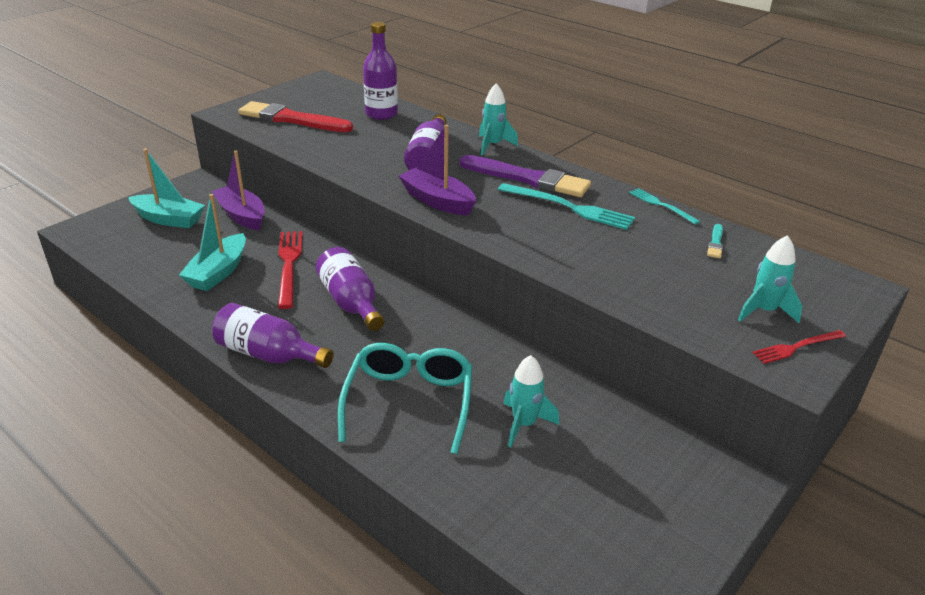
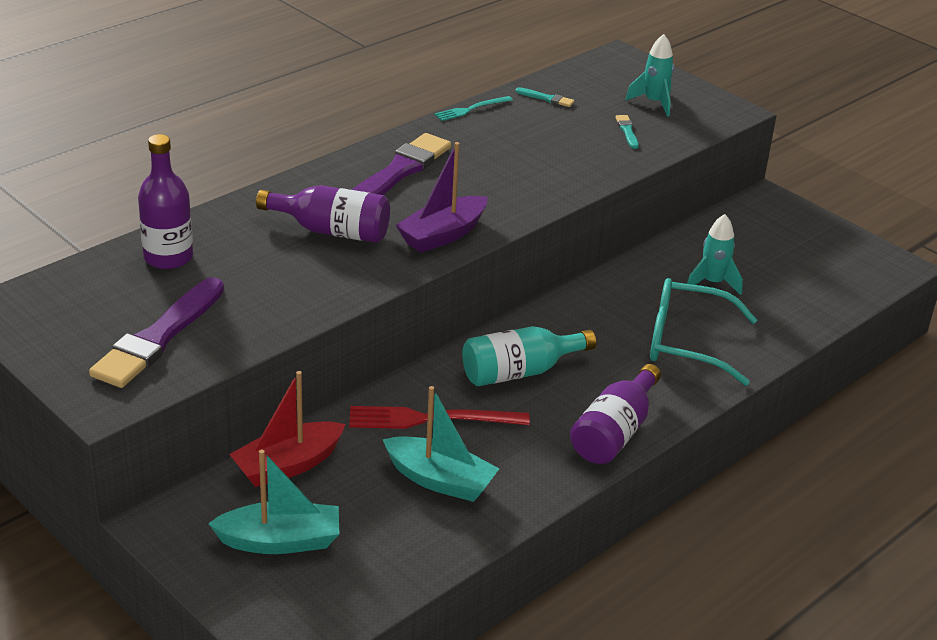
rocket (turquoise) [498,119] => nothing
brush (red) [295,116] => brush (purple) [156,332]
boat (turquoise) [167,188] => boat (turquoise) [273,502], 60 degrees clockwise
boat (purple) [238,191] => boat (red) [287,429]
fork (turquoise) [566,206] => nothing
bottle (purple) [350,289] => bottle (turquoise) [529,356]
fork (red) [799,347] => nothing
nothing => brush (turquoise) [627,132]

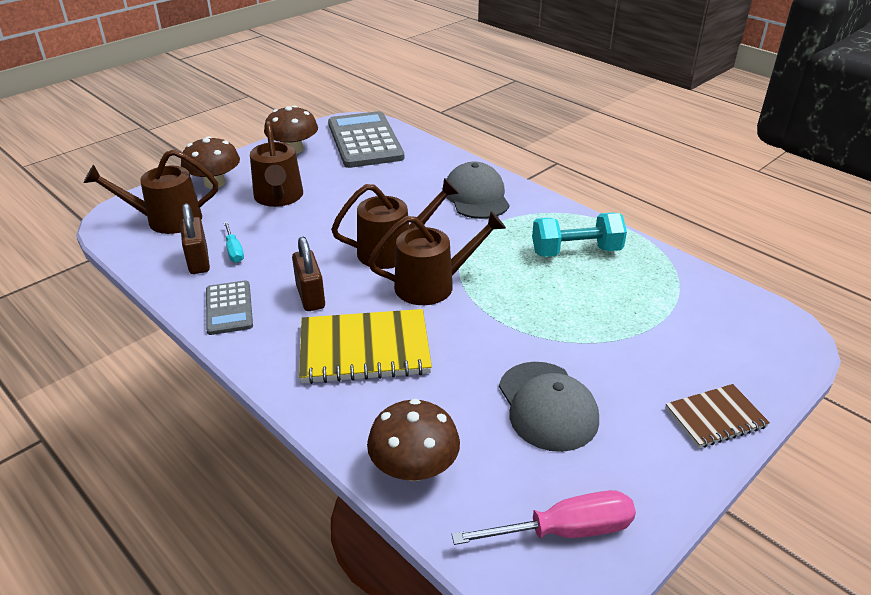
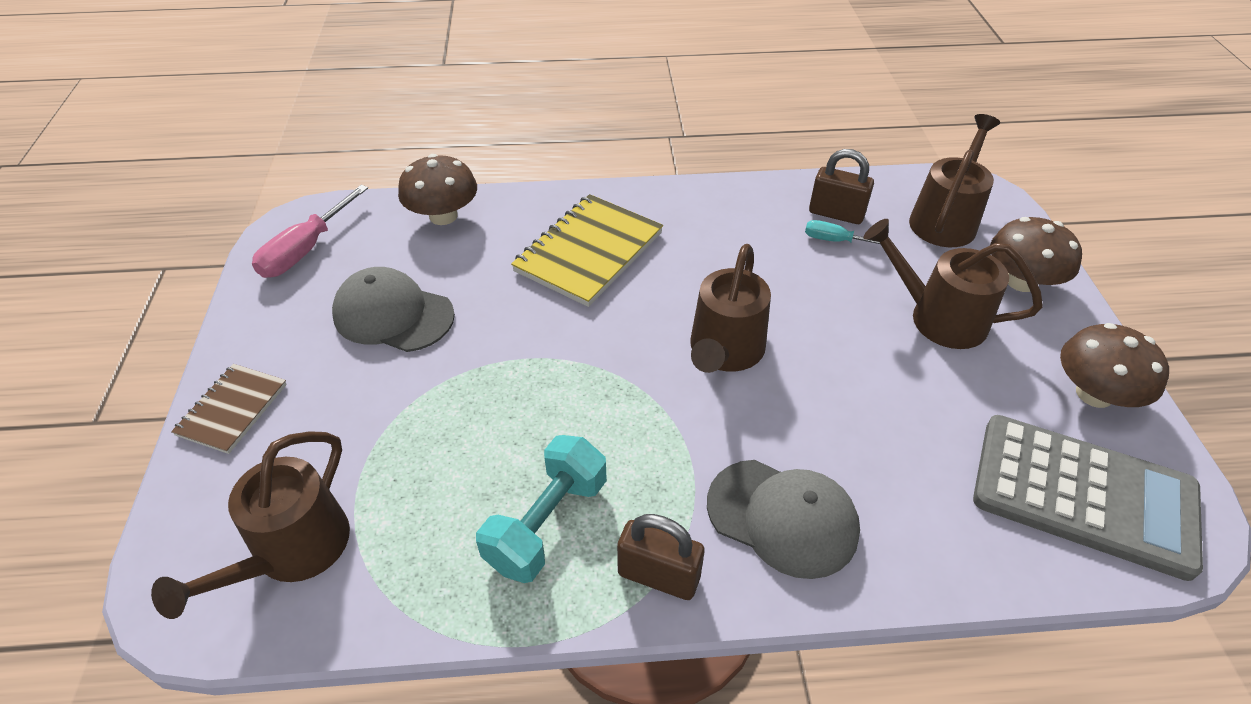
watering can (brown) [437,258] => watering can (brown) [250,525], moved
padlock (brown) [308,274] => padlock (brown) [661,557], moved
calculator (grey) [229,307] => nothing

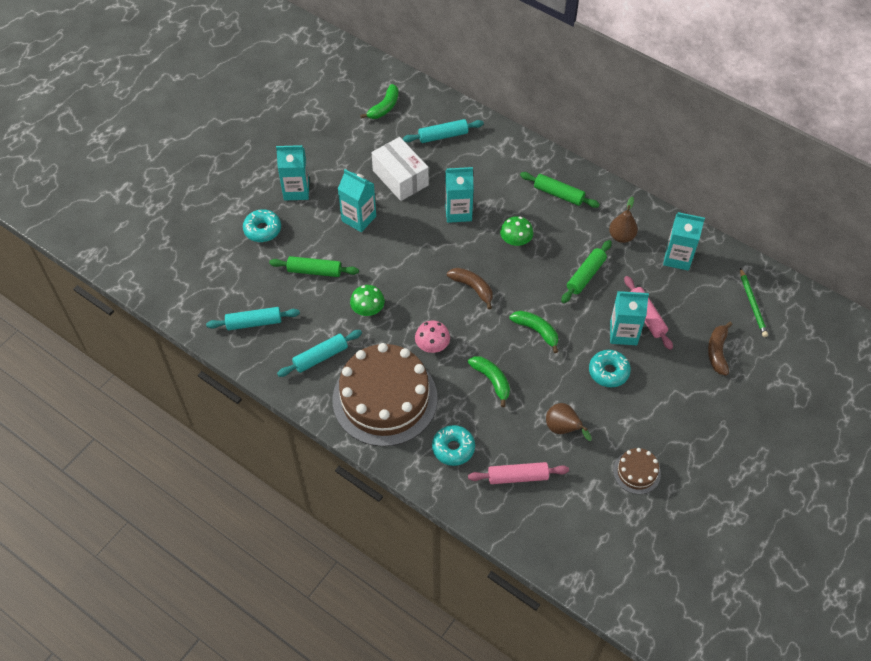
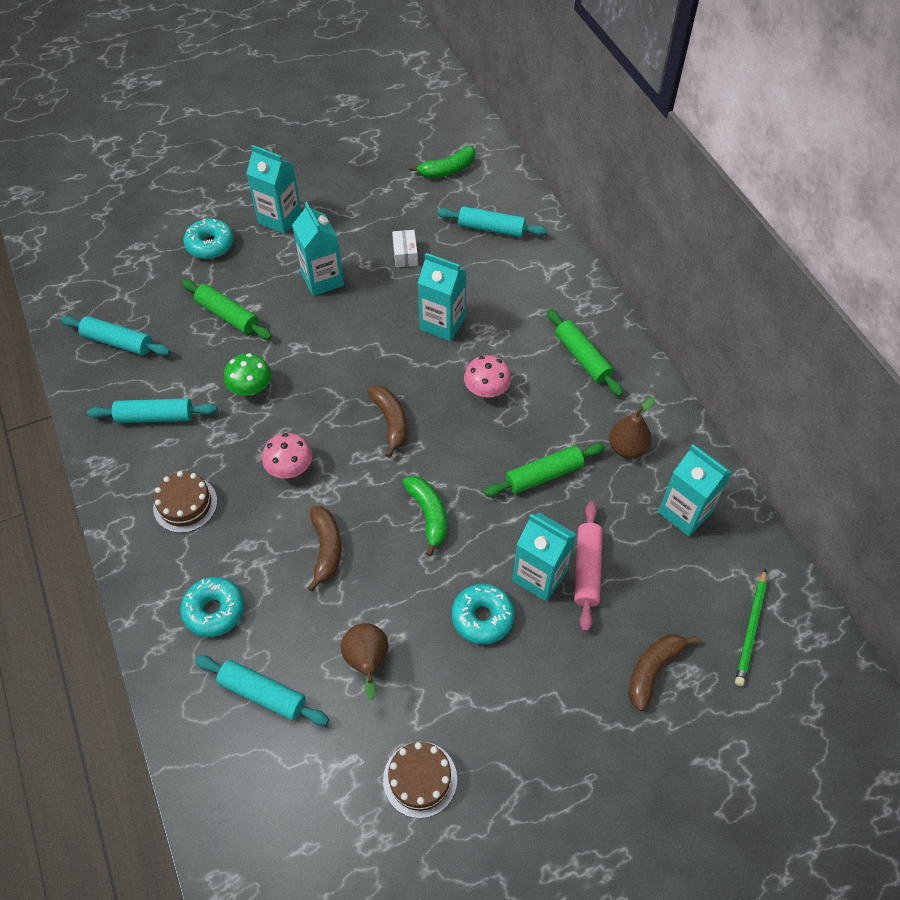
box (white) [400,169] => box (white) [405,248], x0.48
mushroom (green) [516,231] => mushroom (pink) [487,376]
cake (brown) [385,395] => cake (brown) [185,502], x0.43
banana (green) [489,381] => banana (brown) [324,549]
rolling pin (pink) [518,473] => rolling pin (turquoise) [262,690]

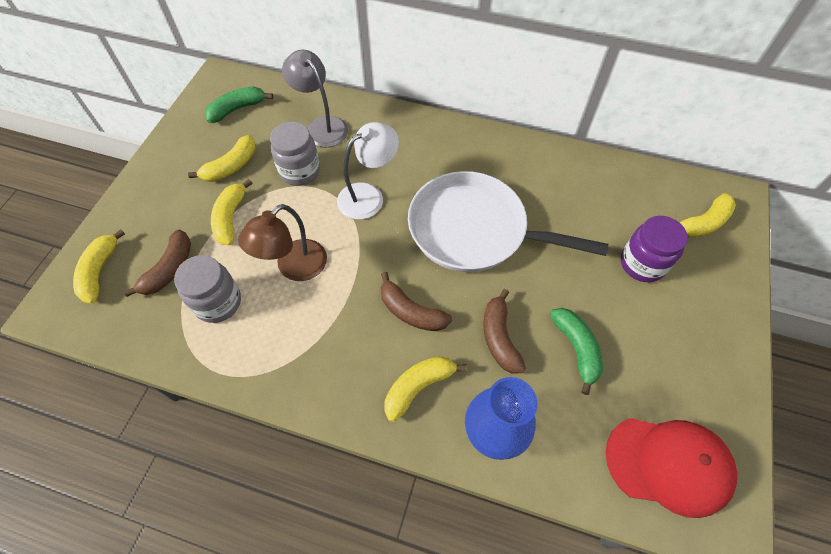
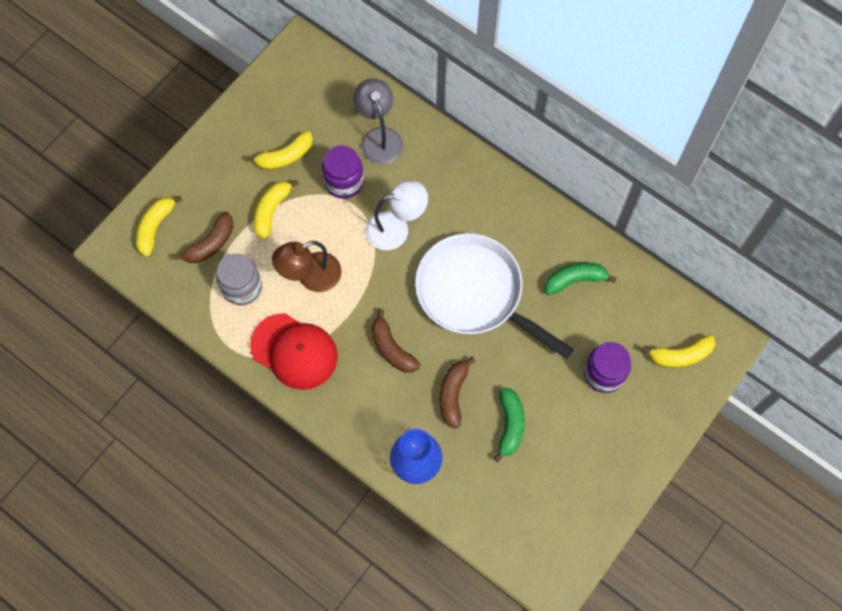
banana (green) [239,105] => banana (green) [581,279], moved
jar (grey) [295,154] => jar (purple) [343,172]
banana (yellow) [425,389] => nothing
cap (red) [671,468] => cap (red) [294,351], moved

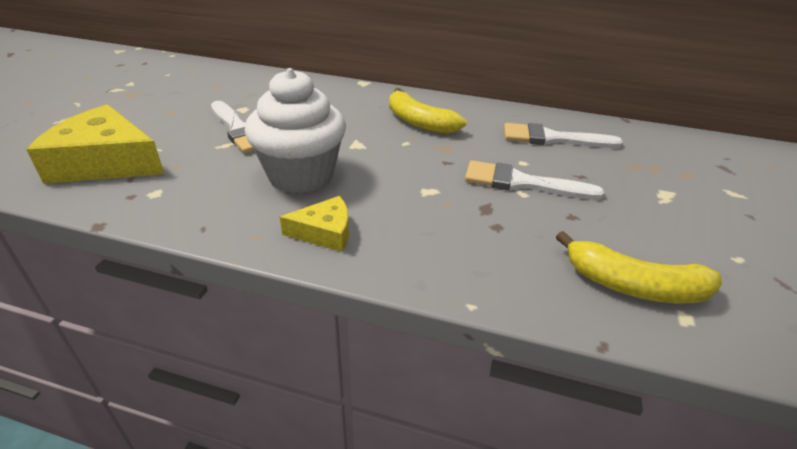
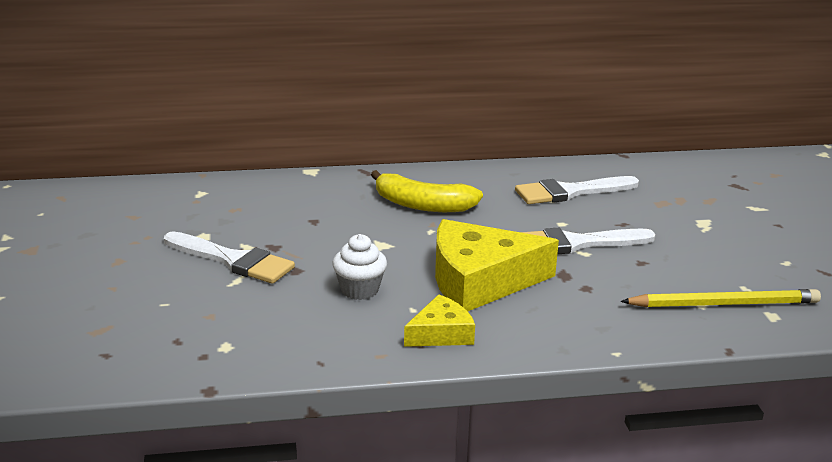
cupcake (white) [295,130] => cupcake (white) [359,267], x0.51
cheese (yellow) [95,144] => cheese (yellow) [497,265], moved
banana (yellow) [639,267] => pencil (yellow) [720,298]

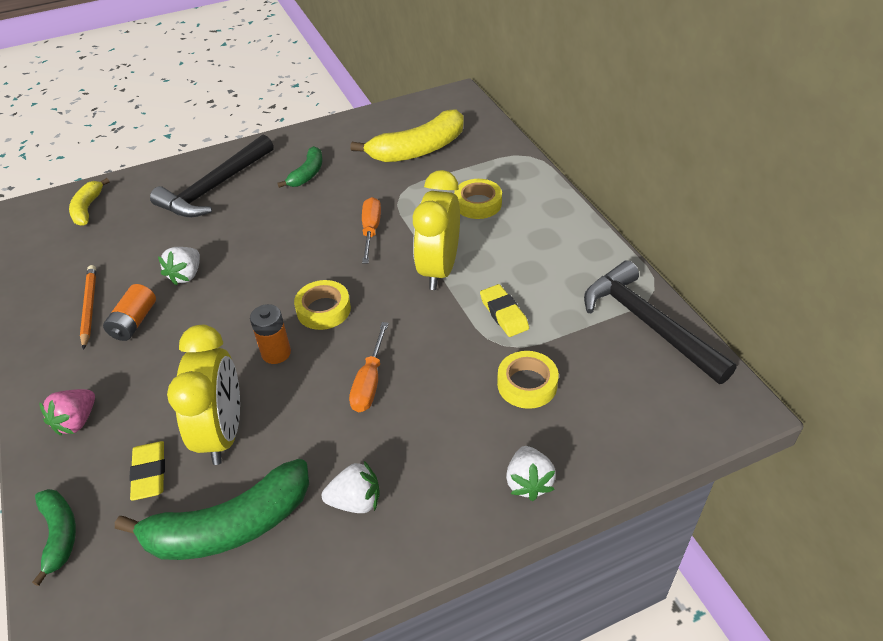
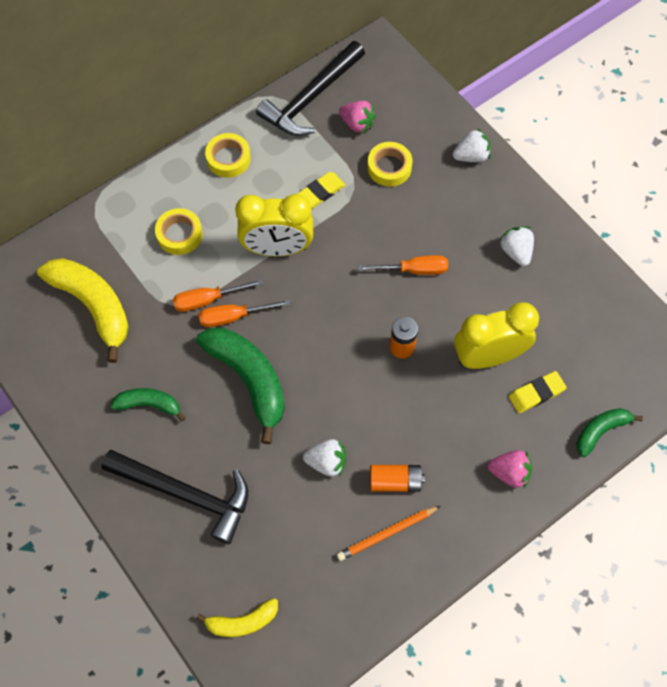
tape (yellow) [322,305] => tape (yellow) [228,155], moved
banana (green) [212,509] => banana (green) [240,386], moved
nothing => strawberry (pink) [357,117]
nothing => screwdriver (orange) [218,295]

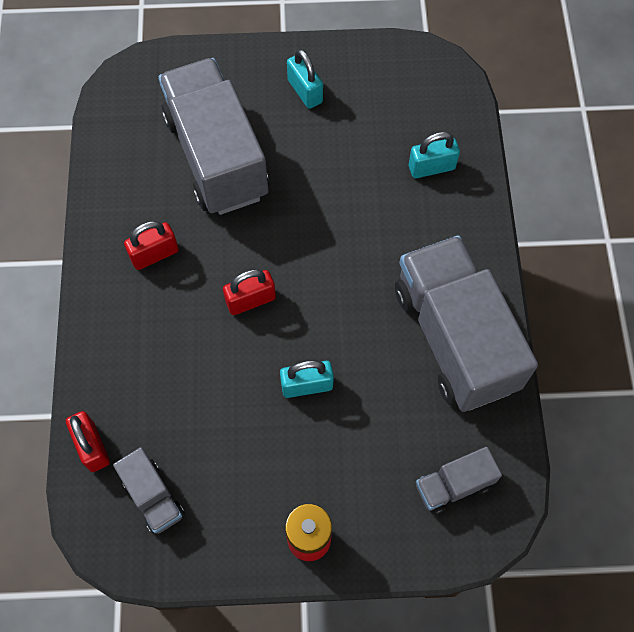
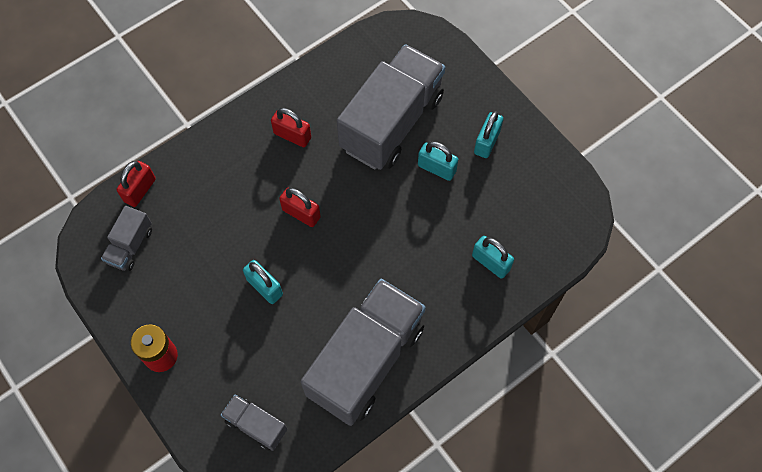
nothing => padlock (turquoise) [438,161]

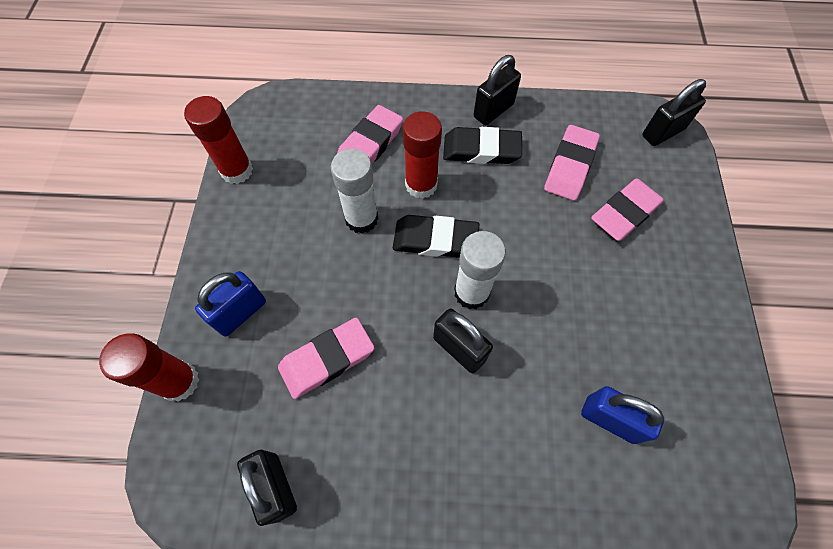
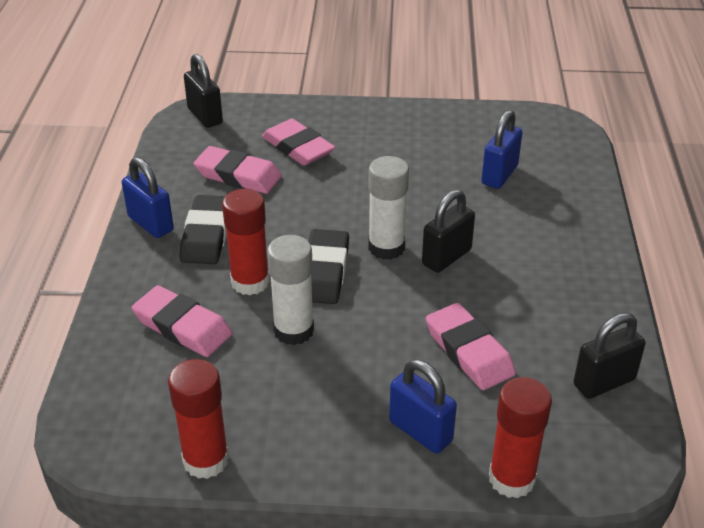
padlock (black) [497,90] => padlock (blue) [148,197]

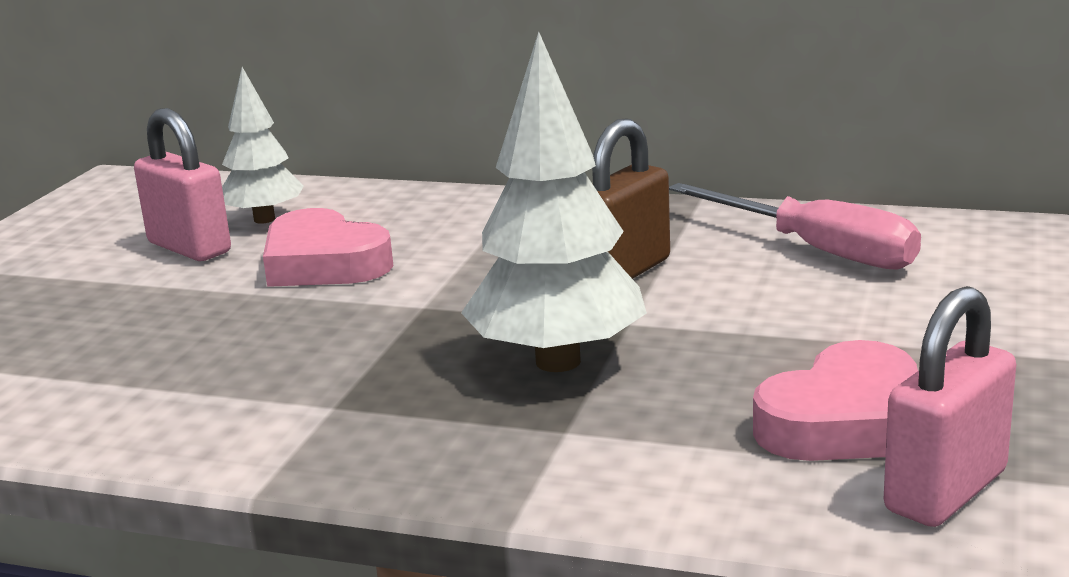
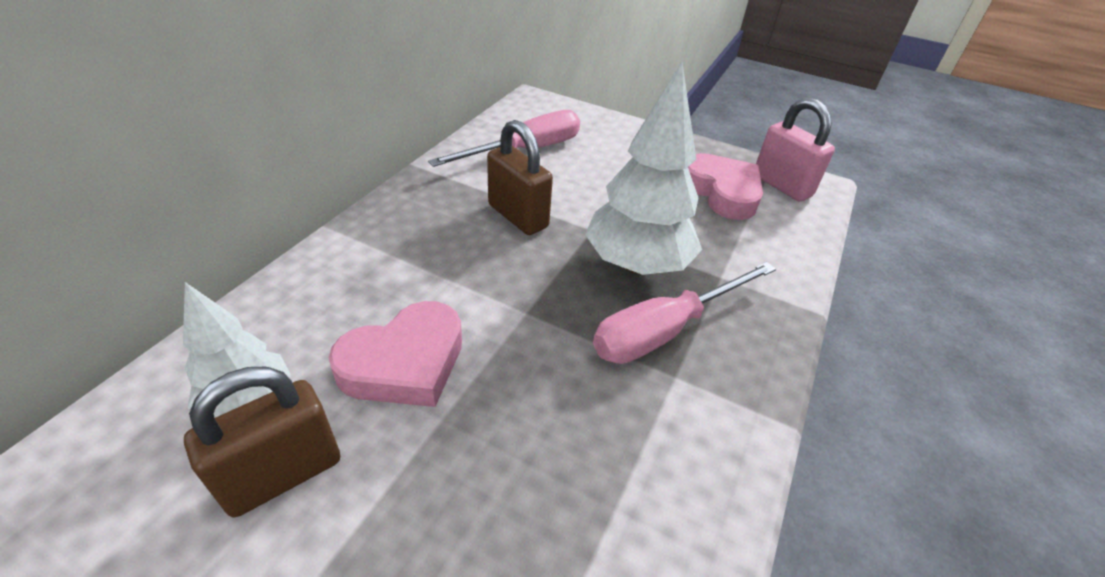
padlock (pink) [182,184] => padlock (brown) [262,442]
nothing => screwdriver (pink) [684,313]

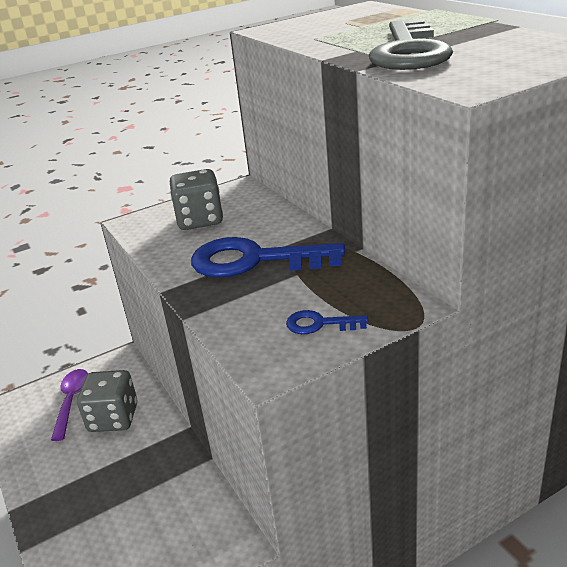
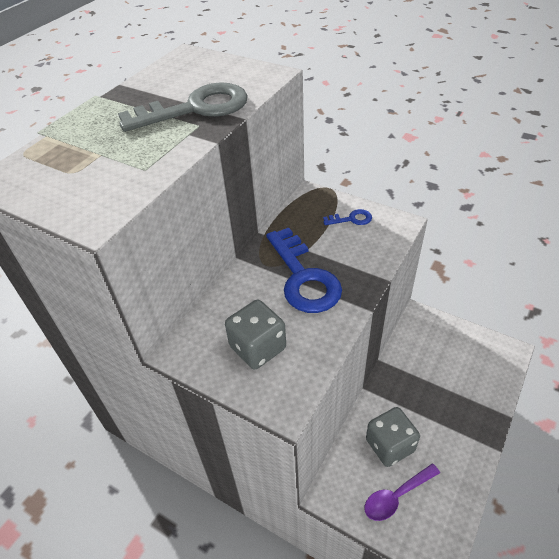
key (blue) [327,322] => key (blue) [347,217], 75 degrees counterclockwise

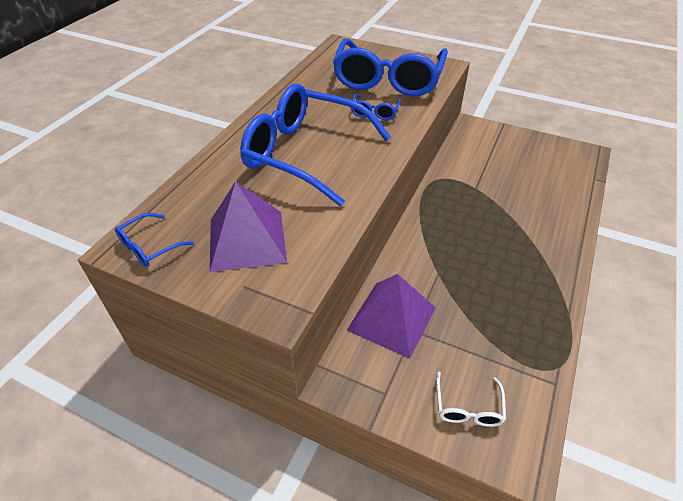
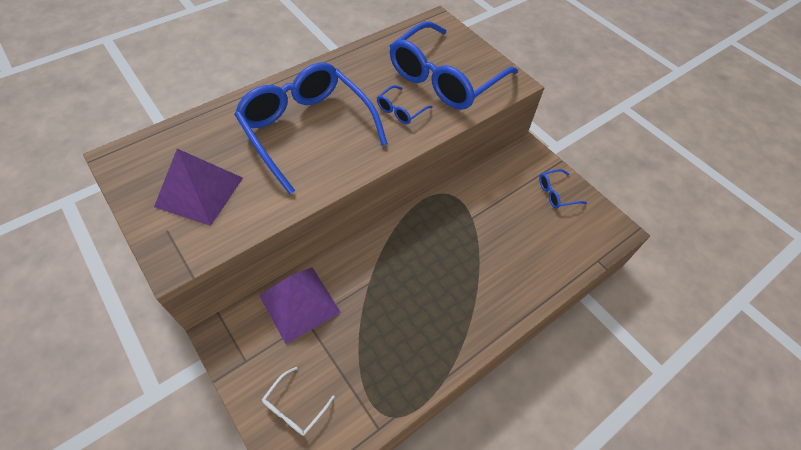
glasses (blue) [154,240] => glasses (blue) [563,189], moved

